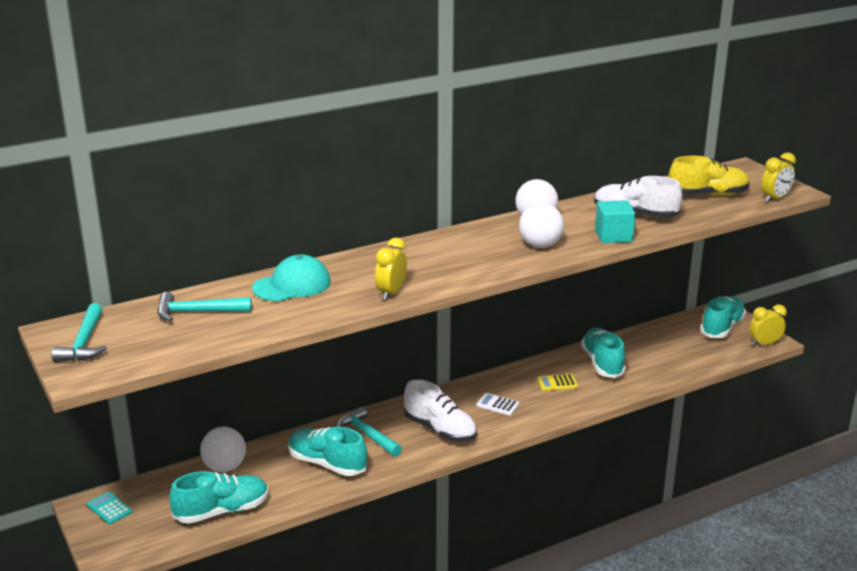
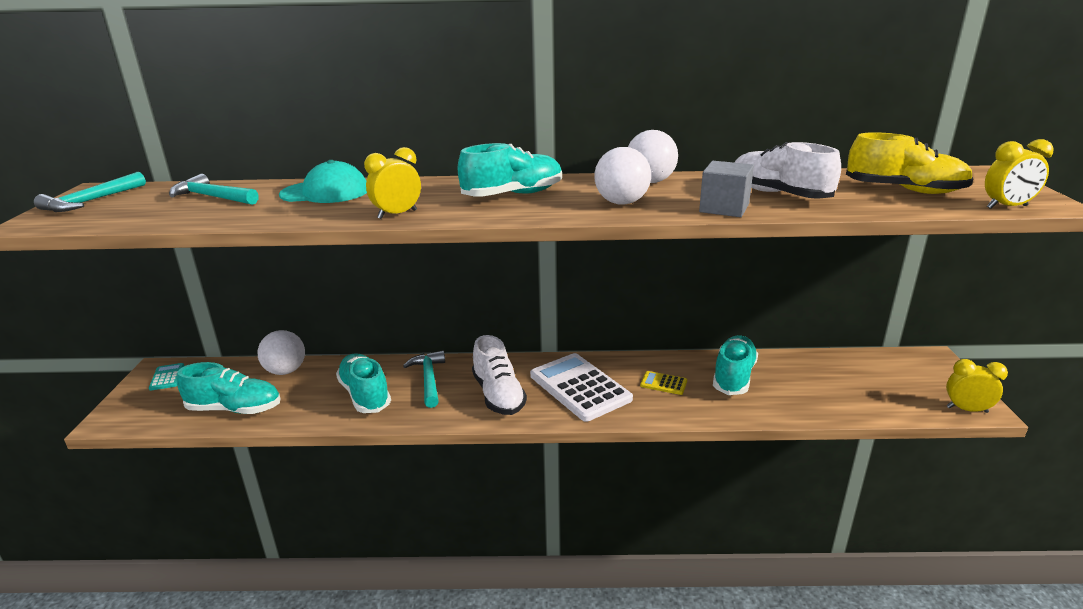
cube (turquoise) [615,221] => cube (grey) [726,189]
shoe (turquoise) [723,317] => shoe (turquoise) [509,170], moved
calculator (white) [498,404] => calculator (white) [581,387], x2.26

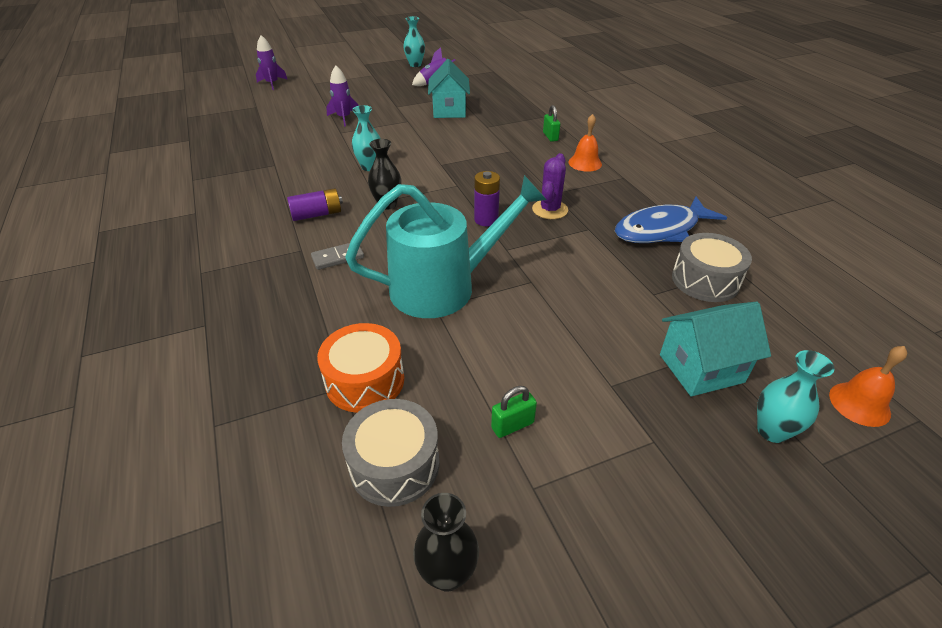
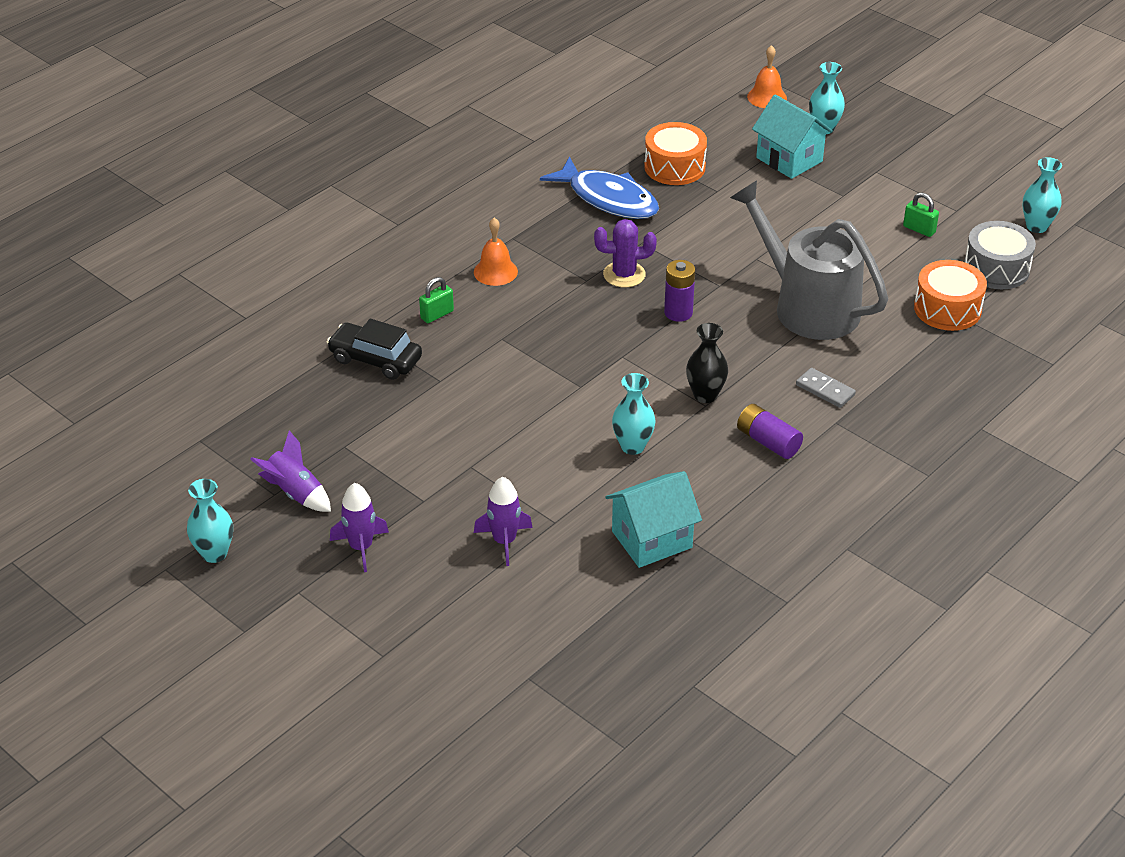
rocket (purple) [272,62] => rocket (purple) [359,527], moved
house (turquoise) [449,88] => house (turquoise) [653,519], moved
watering can (turquoise) [446,246] => watering can (grey) [809,260]
drum (grey) [712,267] => drum (orange) [675,153]
vase (black) [446,542] => vase (turquoise) [1042,195]
nothing => car (black) [374,349]

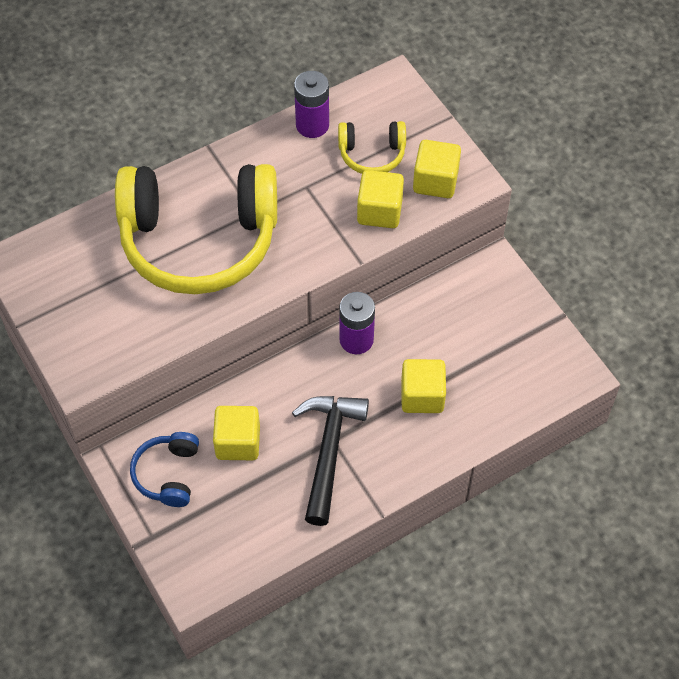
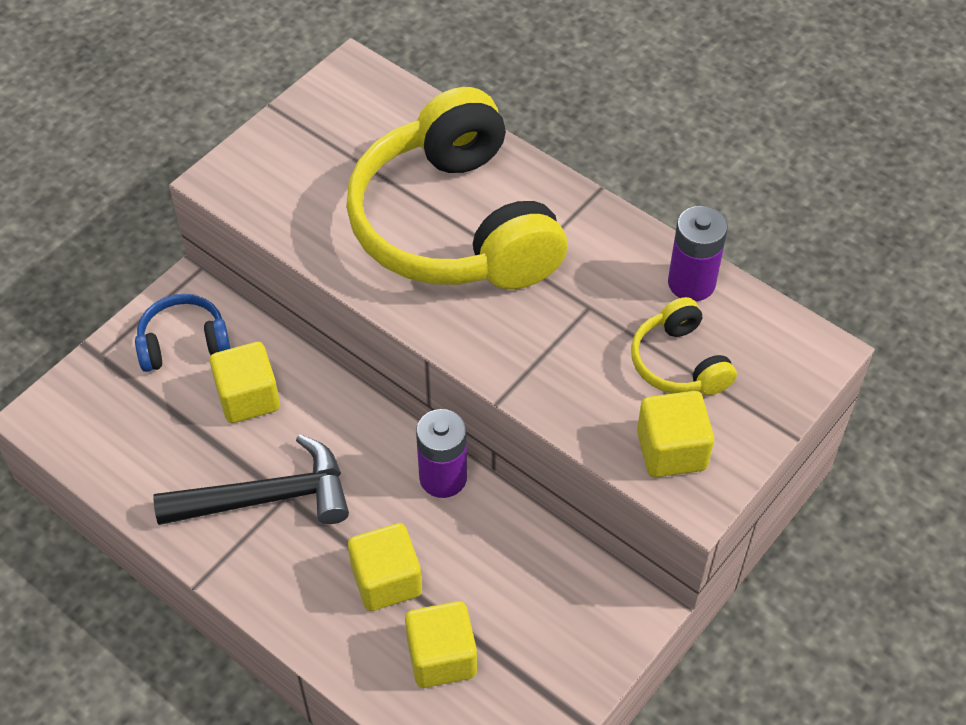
cube (yellow) [380,199] => cube (yellow) [441,644], moved

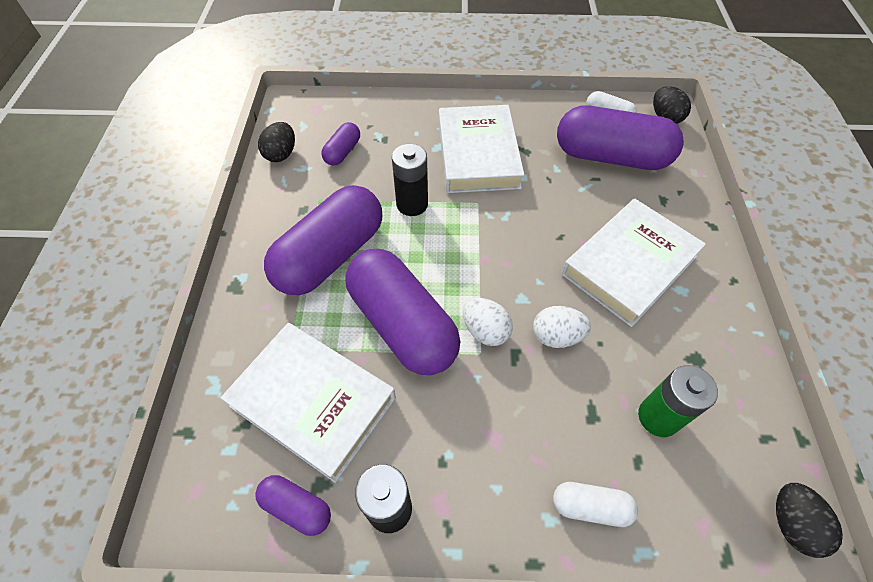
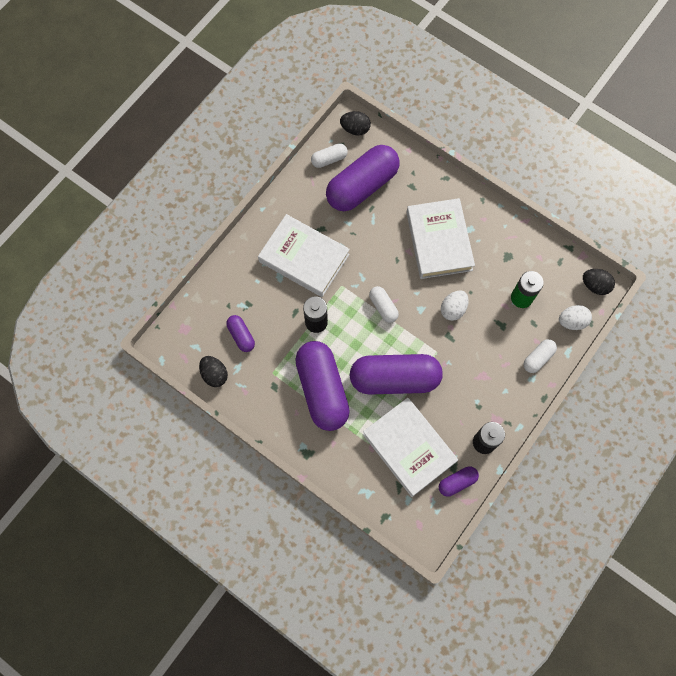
egg (white) [488,322] => egg (white) [575,317], moved
book (white) [308,403] => book (white) [410,447], 75 degrees clockwise
nothing => capsule (white) [384,304]

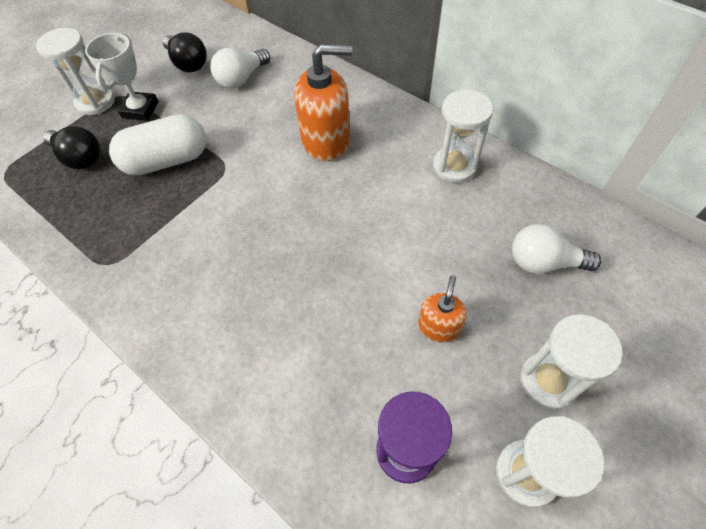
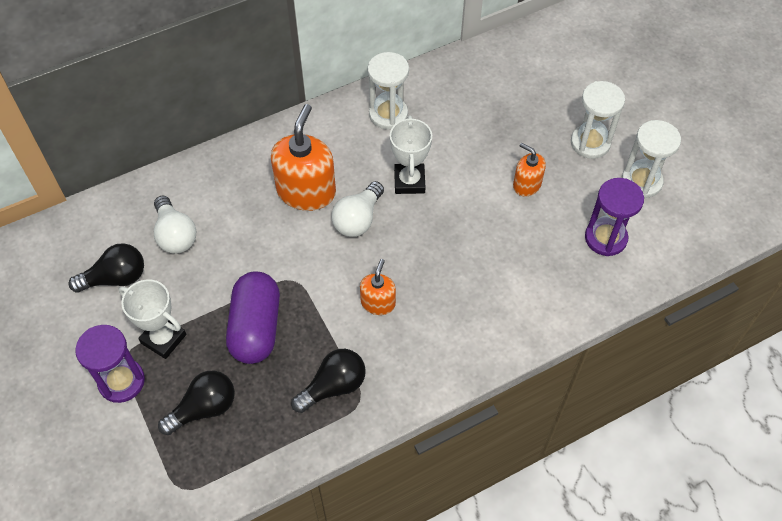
hourglass (white) [75,71] => hourglass (purple) [110,364]
capsule (white) [157,144] => capsule (purple) [253,317]
light bulb (white) [556,249] => light bulb (white) [357,209], moved
nothing => trophy (white) [411,154]
nothing => soap dispenser (orange) [378,287]
nothing => light bulb (black) [328,381]

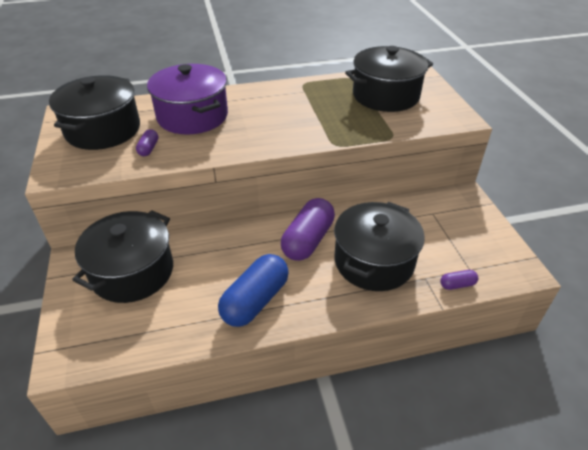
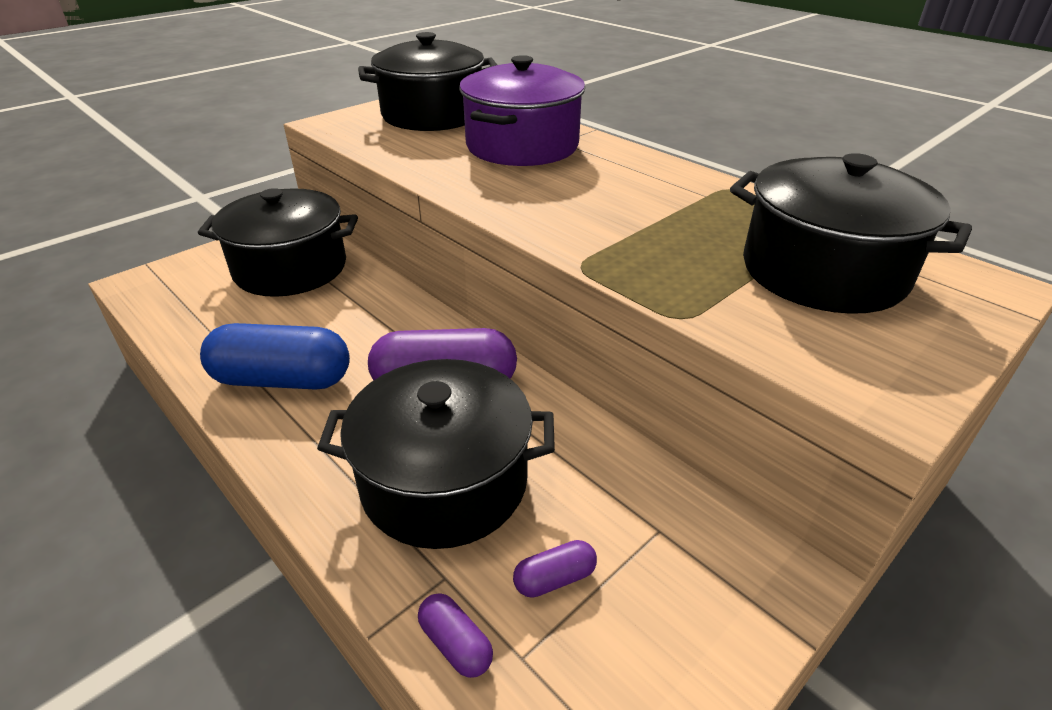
capsule (purple) [147,142] => capsule (purple) [555,569], moved

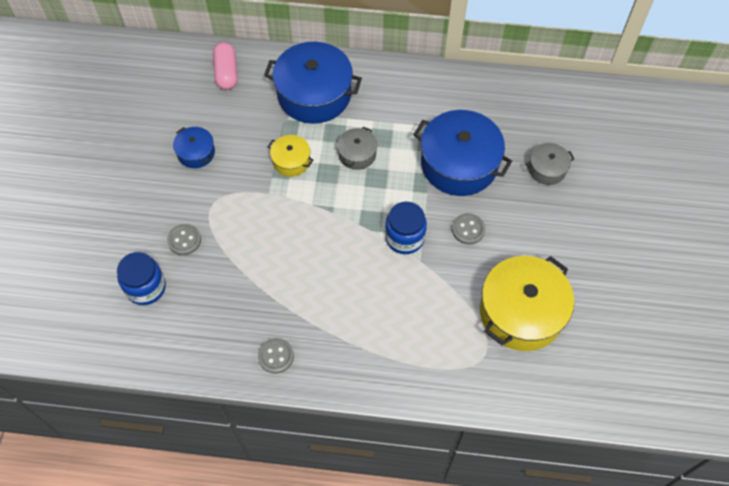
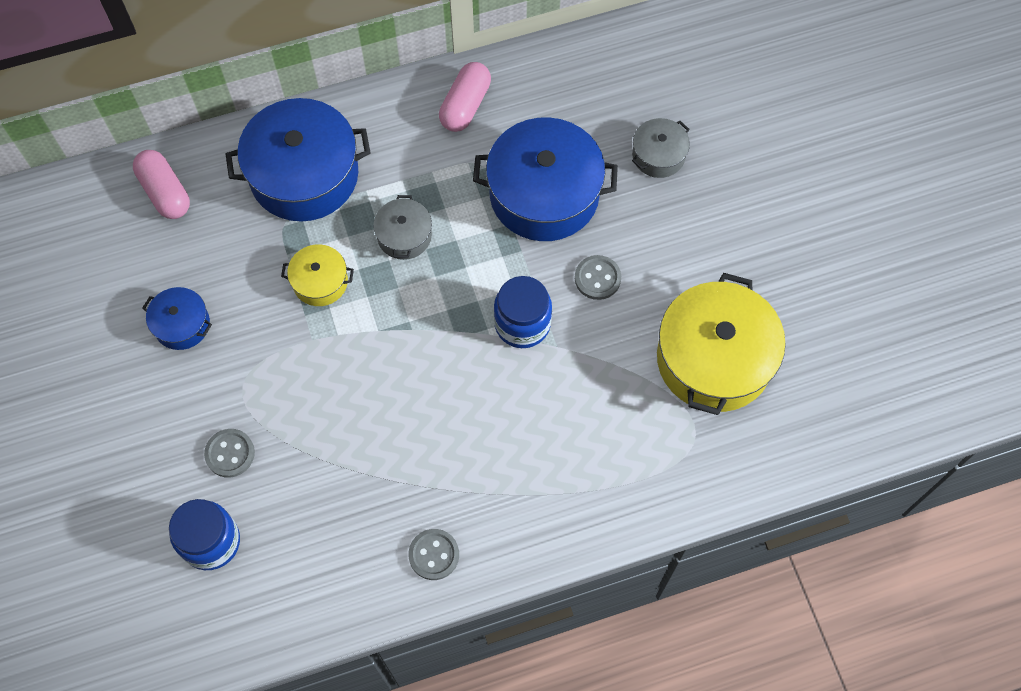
nothing => capsule (pink) [465,97]

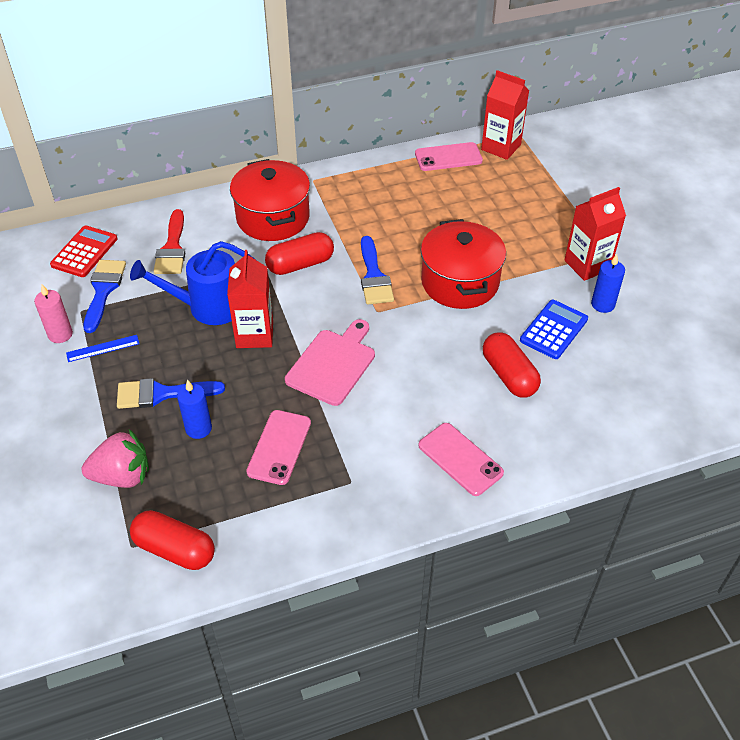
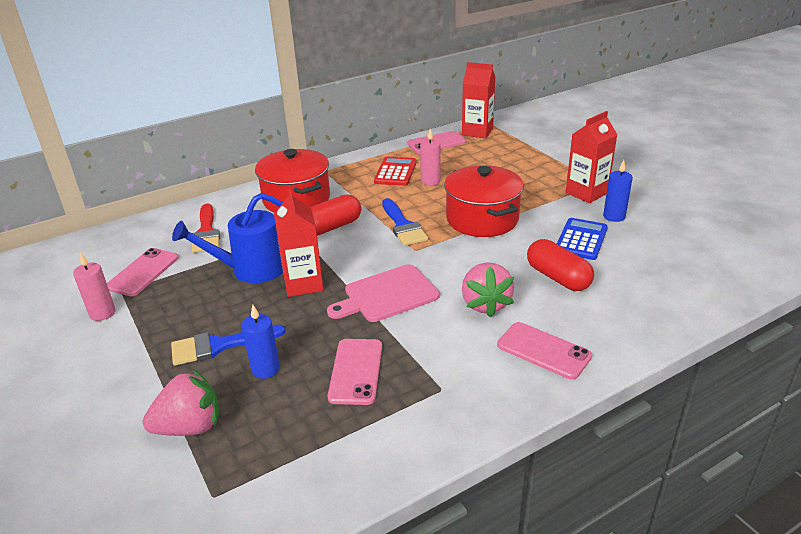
calculator (red) [84,251] => calculator (red) [395,171], moved
brush (blue) [104,296] => phone (pink) [143,272]
cutting board (pink) [330,362] => cutting board (pink) [383,293], 135 degrees counterclockwise
ruler (blue) [103,348] => nothing
capsule (red) [172,540] => nothing
nothing => candle (pink) [430,157]
nothing => strawberry (pink) [488,290]

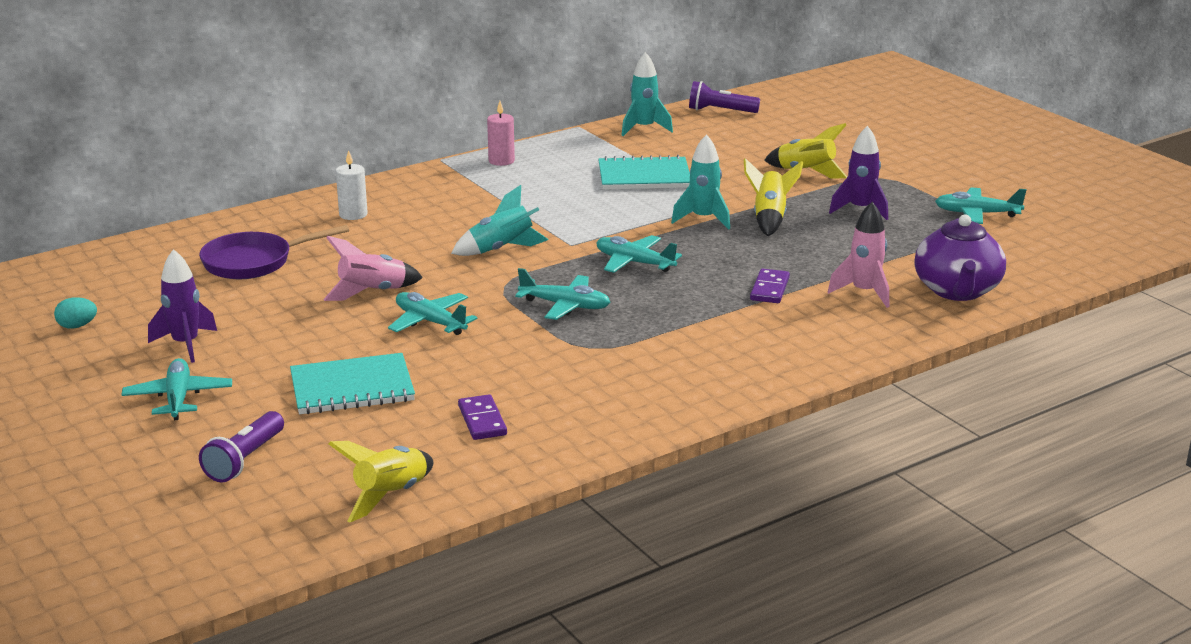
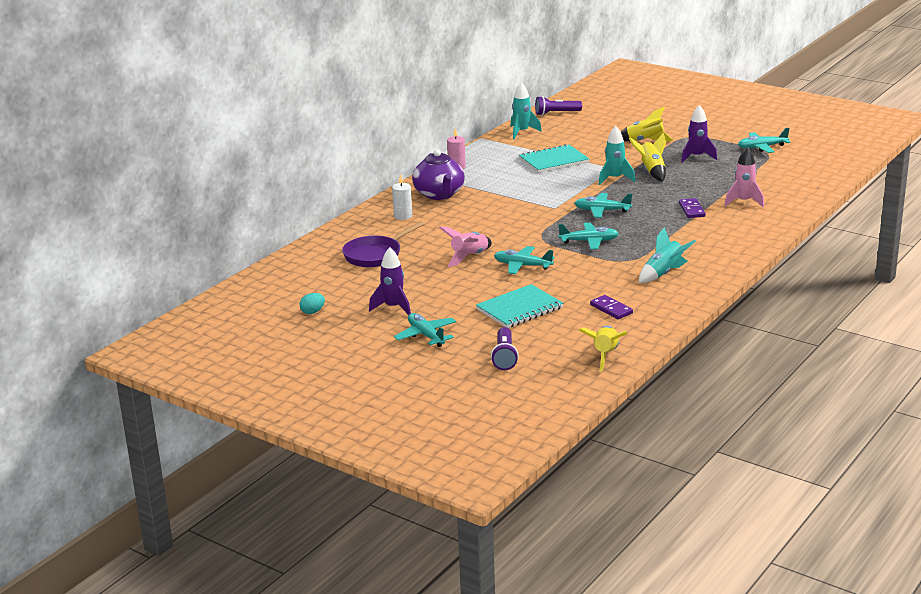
rocket (turquoise) [499,220] => rocket (turquoise) [667,255], moved
teapot (purple) [960,258] => teapot (purple) [438,174], moved

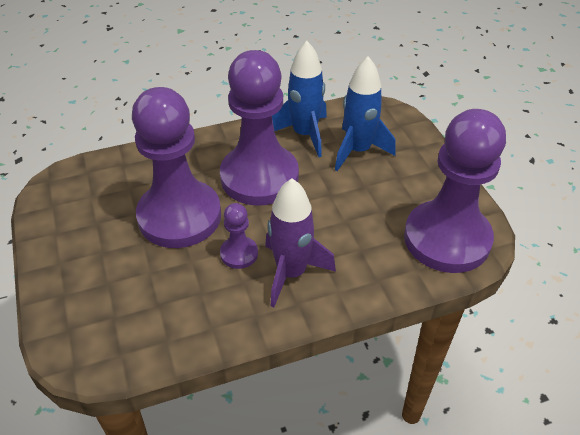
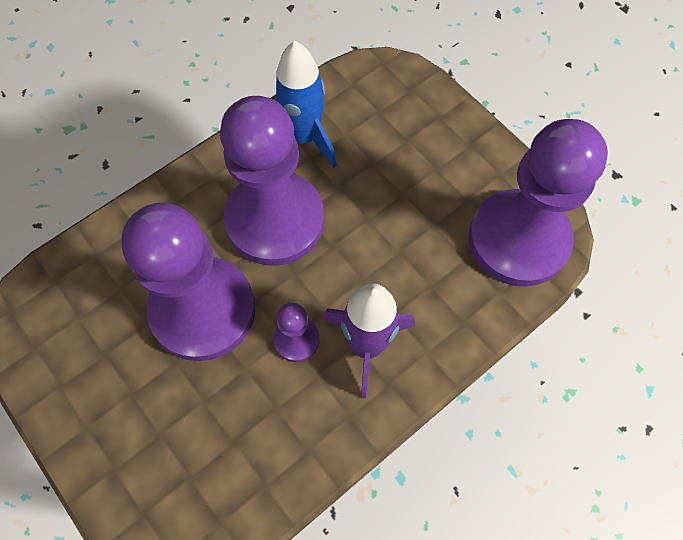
rocket (blue) [365,113] => nothing

